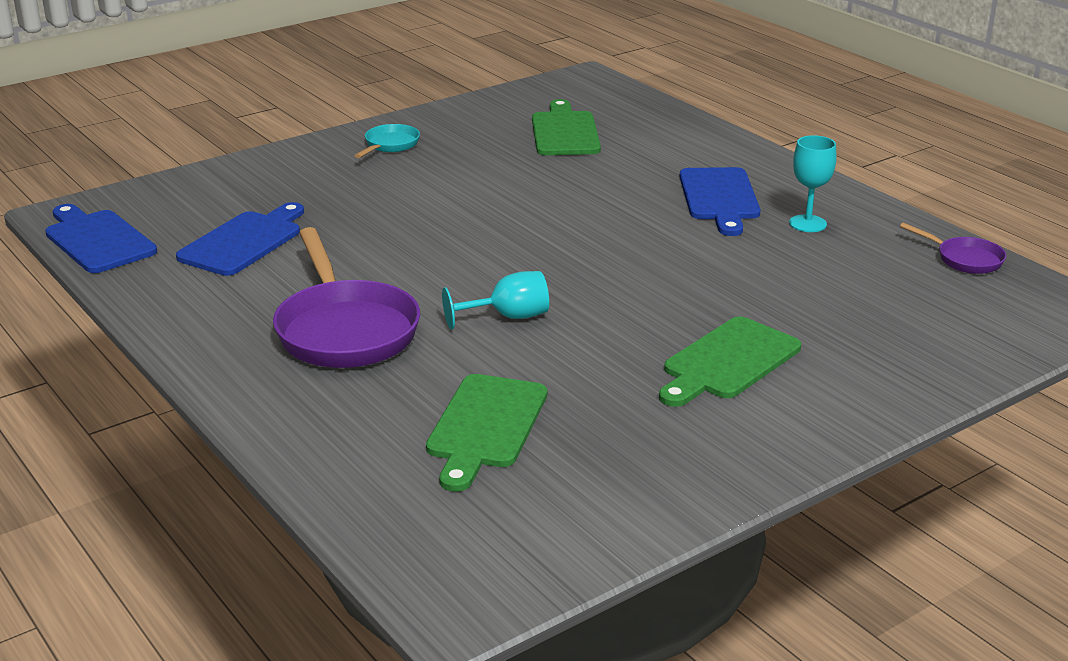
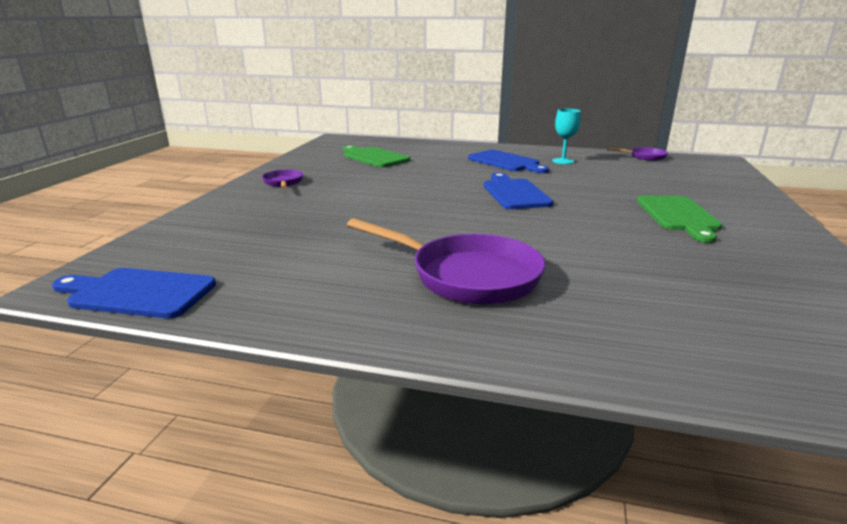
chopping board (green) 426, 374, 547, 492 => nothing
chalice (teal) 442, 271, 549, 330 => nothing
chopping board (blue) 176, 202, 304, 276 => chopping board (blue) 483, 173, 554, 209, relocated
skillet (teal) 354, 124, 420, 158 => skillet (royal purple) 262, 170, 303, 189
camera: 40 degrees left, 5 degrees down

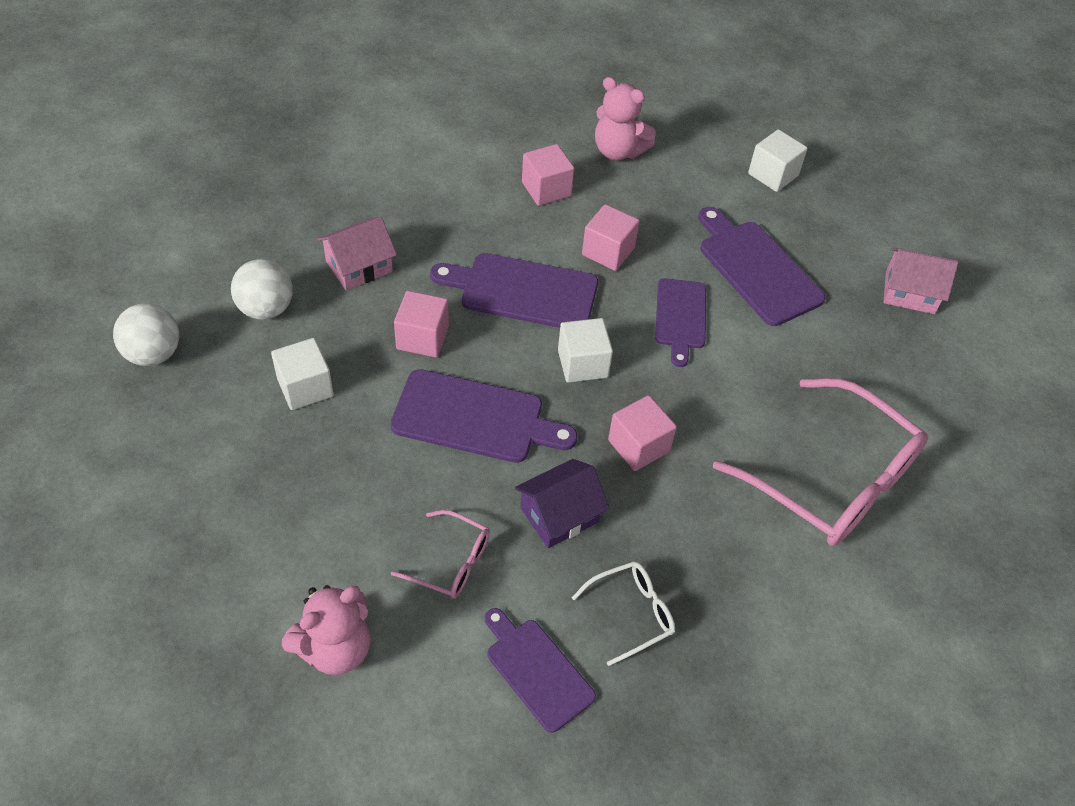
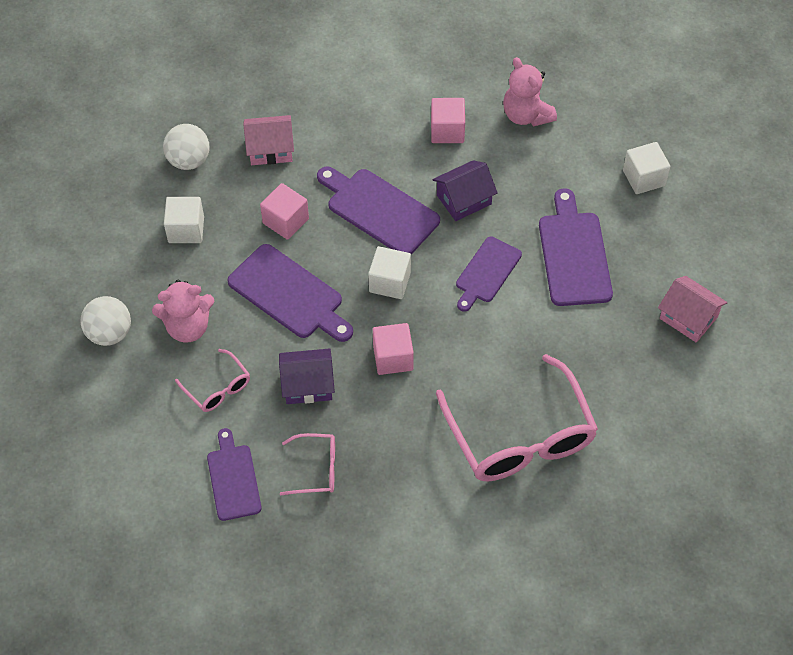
sphere (white) 113, 303, 179, 366 => sphere (white) 80, 296, 131, 346, relocated
teddy (rose-pink) 282, 585, 371, 675 => teddy (rose-pink) 152, 280, 215, 343, relocated
block (rose-pink) 582, 204, 640, 271 => house (royal purple) 432, 160, 498, 221
spectacles (white) 572, 561, 675, 666 => spectacles (rose-pink) 280, 433, 335, 495
camera: 30 degrees right, 5 degrees up

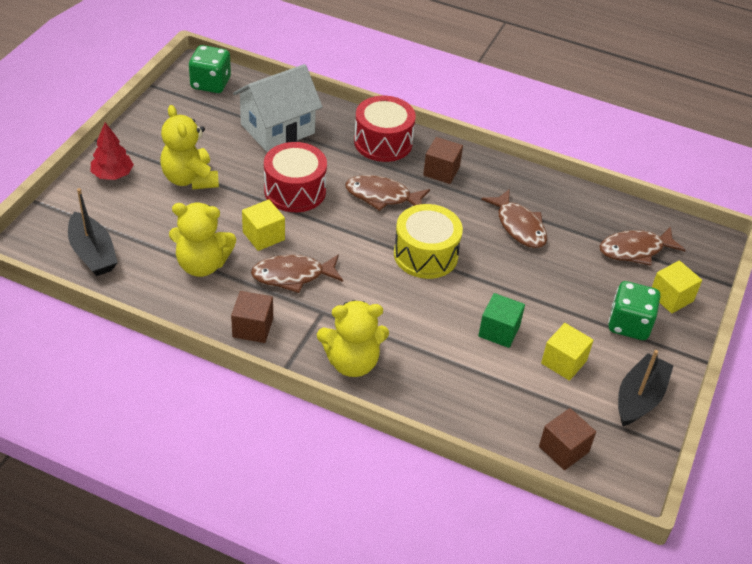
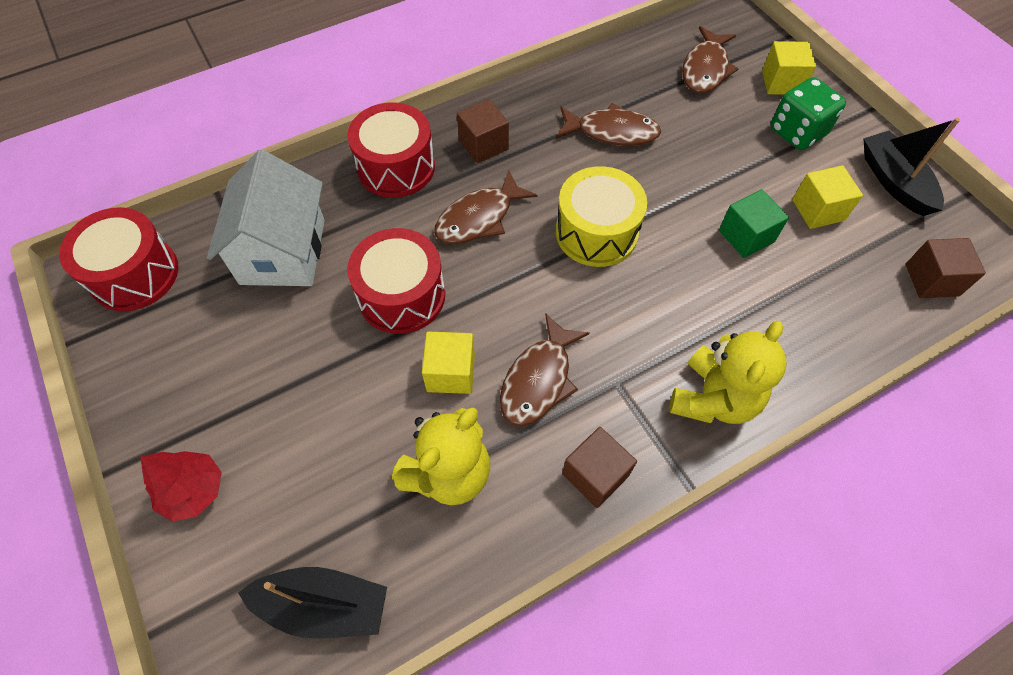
teddy (bright yellow) 160, 105, 219, 189 => nothing
dice (green) 189, 45, 231, 93 => drum (scarlet) 59, 207, 179, 311
camera: 50 degrees left, 15 degrees up

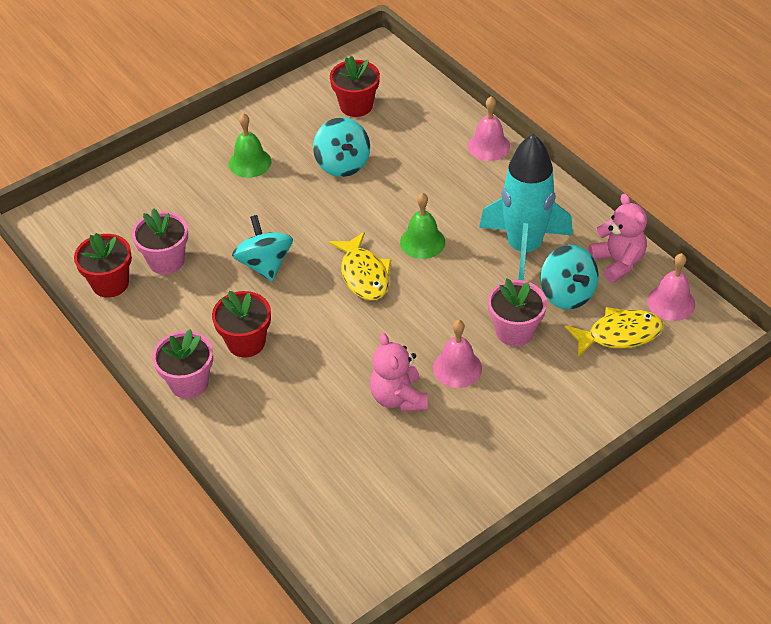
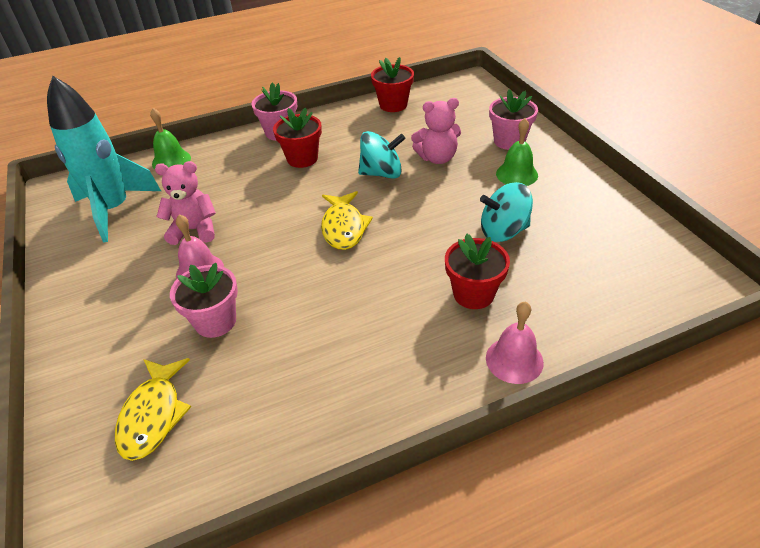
whirligig (teal) 540, 245, 598, 310 => nothing
bell (rose-pink) 647, 253, 695, 321 => nothing
flower pot (rose-pink) 132, 208, 188, 275 => flower pot (rose-pink) 489, 89, 538, 150, relocated
flower pot (scarlet) 330, 56, 380, 117 => flower pot (scarlet) 445, 233, 510, 309, relocated
bell (green) 400, 193, 445, 259 => bell (green) 150, 108, 191, 169, relocated
rocket (teal) 479, 134, 573, 281 => rocket (teal) 47, 76, 161, 242, relocated
teddy (rose-pink) 589, 193, 647, 283 => teddy (rose-pink) 411, 98, 461, 164, relocated
fish (bright yellow) 329, 232, 391, 301 => fish (bright yellow) 321, 191, 373, 250, 90 degrees counterclockwise
camera: 105 degrees right, 5 degrees down

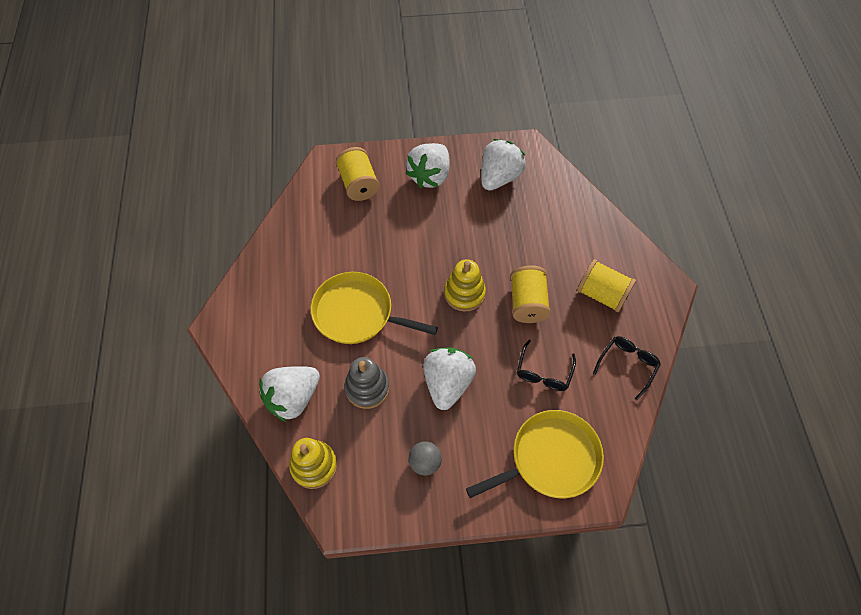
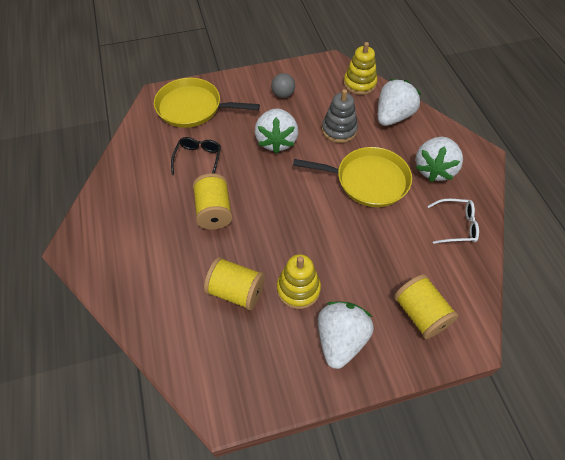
spectacles (jet-black) 593, 336, 661, 400 => nothing
nothing => spectacles (white) 427, 199, 479, 244
stacking toy (bright yellow) 444, 259, 486, 312 => stacking toy (bright yellow) 277, 254, 321, 309, relocated
strawberry (white) 481, 139, 526, 191 => strawberry (white) 415, 137, 463, 182, relocated
reel of thread (bright yellow) 577, 259, 636, 312 => reel of thread (bright yellow) 204, 257, 265, 310, relocated
skillet (bright yellow) 466, 410, 604, 498 => skillet (bright yellow) 154, 78, 260, 128, 45 degrees clockwise
camera: 170 degrees right, 5 degrees down

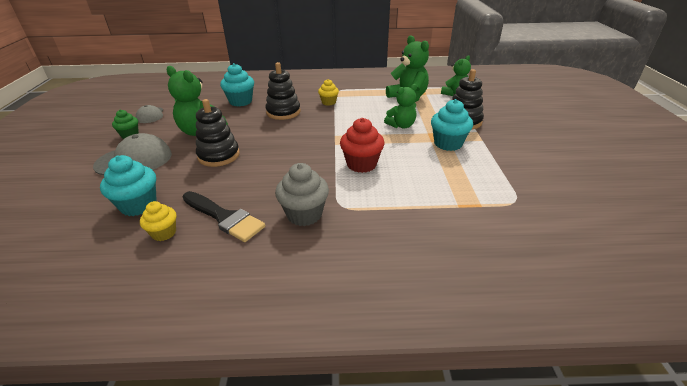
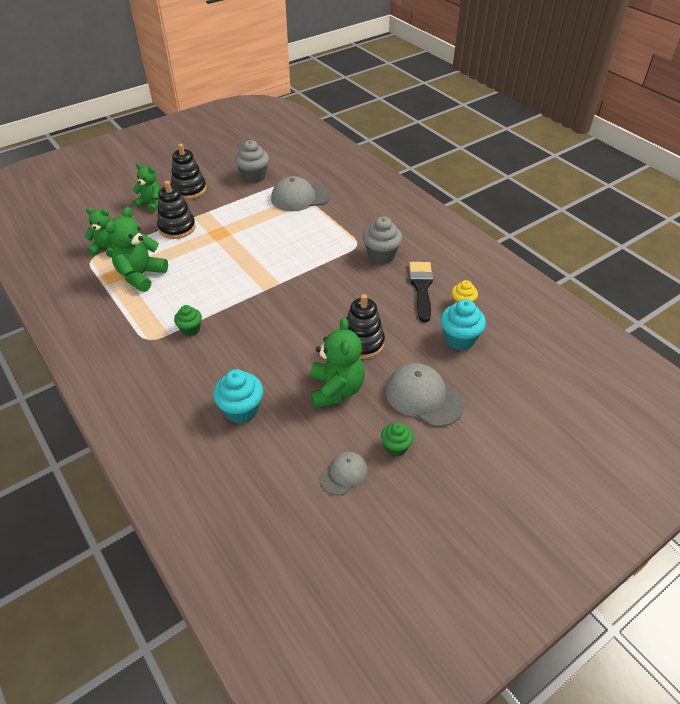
fairy cake (scarlet) 340, 118, 384, 173 => nothing
fairy cake (teal) 431, 99, 473, 151 => nothing
nothing => fairy cake (ash-grey) 235, 140, 269, 183
nothing => peaked cap (ash-grey) 271, 176, 331, 211
stacking toy (jet-black) 266, 62, 300, 120 => stacking toy (jet-black) 171, 144, 206, 199, relocated
teddy (green) 384, 84, 417, 129 => teddy (green) 132, 163, 161, 212, relocated
fairy cake (bright yellow) 318, 79, 339, 106 => fairy cake (green) 174, 305, 202, 336
camera: 125 degrees left, 10 degrees up

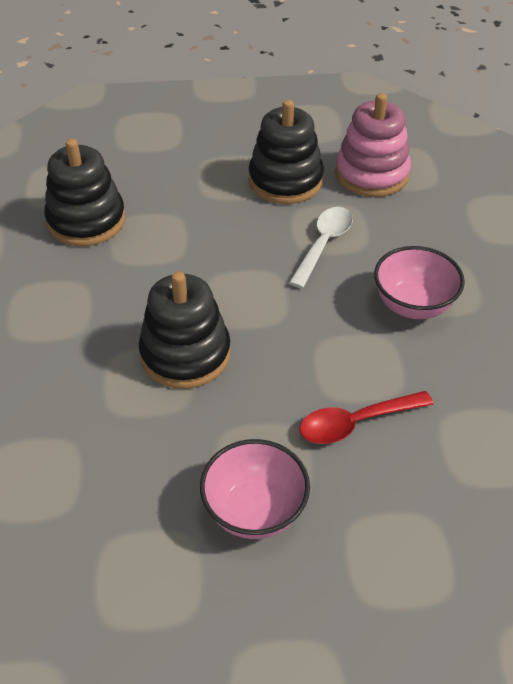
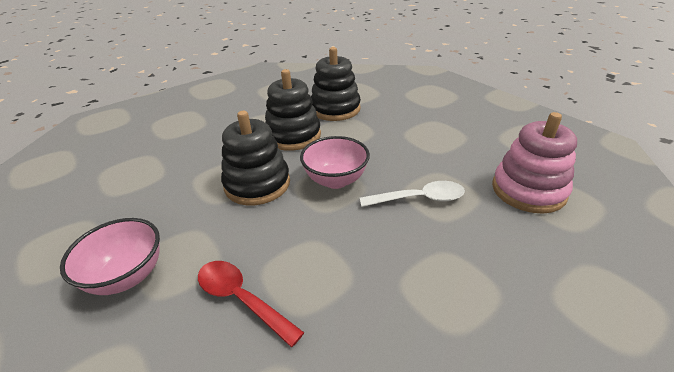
stacking toy (jet-black) 249, 100, 324, 204 => stacking toy (jet-black) 265, 69, 321, 151, relocated
serving bowl (rose-pink) 374, 246, 465, 319 => serving bowl (rose-pink) 300, 136, 370, 189, relocated
camera: 60 degrees right, 10 degrees down

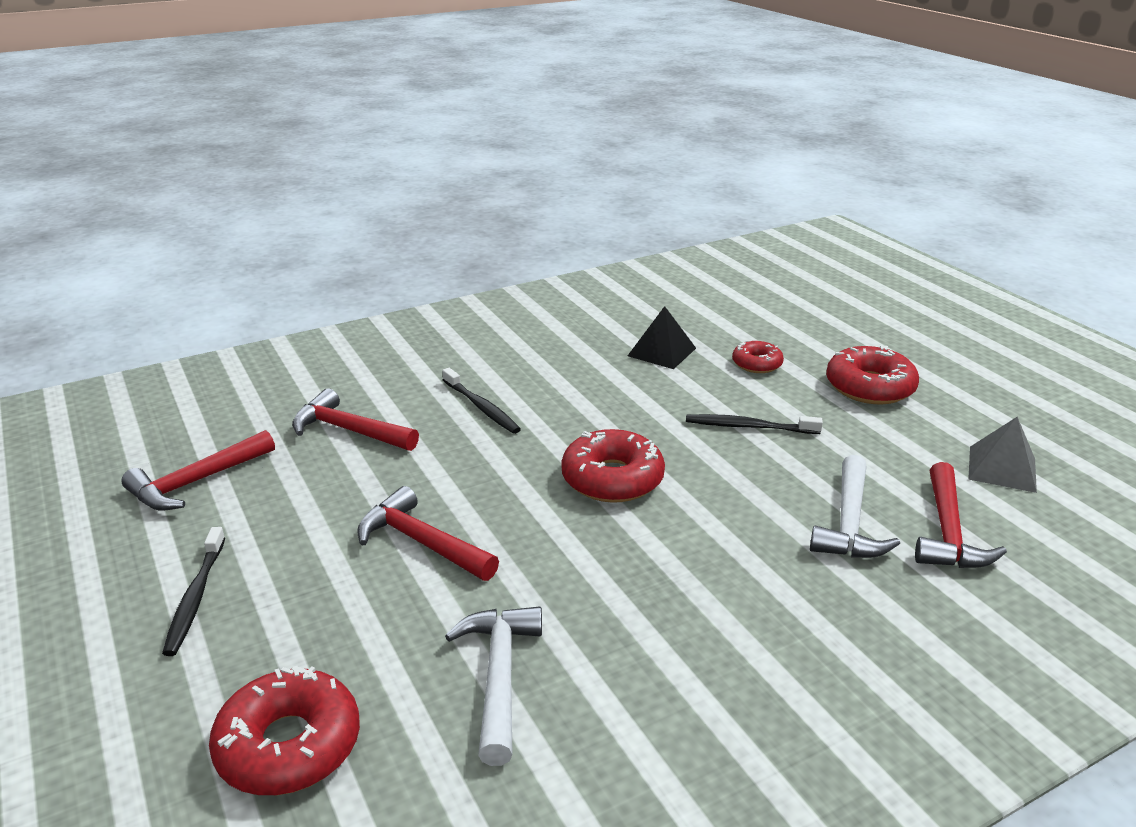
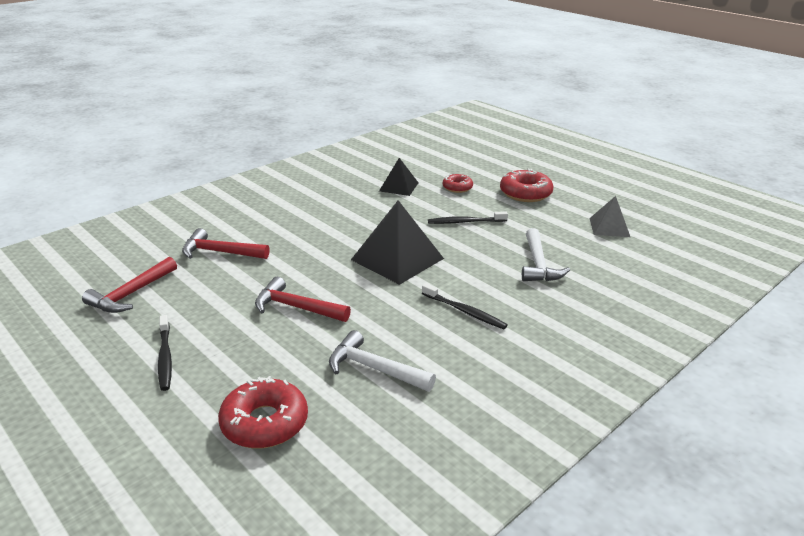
claw hammer (scarlet) 915, 462, 1007, 568 => nothing
tooth brush (jet-black) 442, 368, 521, 434 => tooth brush (jet-black) 422, 283, 508, 329, relocated
glazed donut (scarlet) 561, 429, 665, 503 => pyramid shape (jet-black) 351, 200, 444, 285
claw hammer (white) 445, 606, 542, 766 => claw hammer (white) 329, 330, 436, 392, 45 degrees counterclockwise
camera: 15 degrees left, 0 degrees up

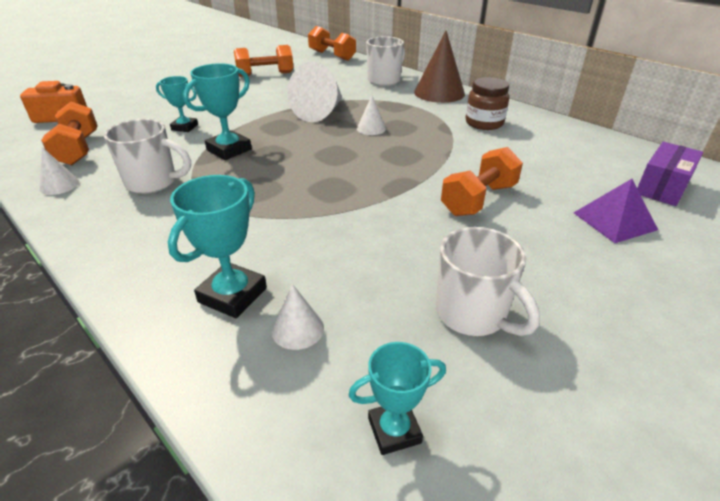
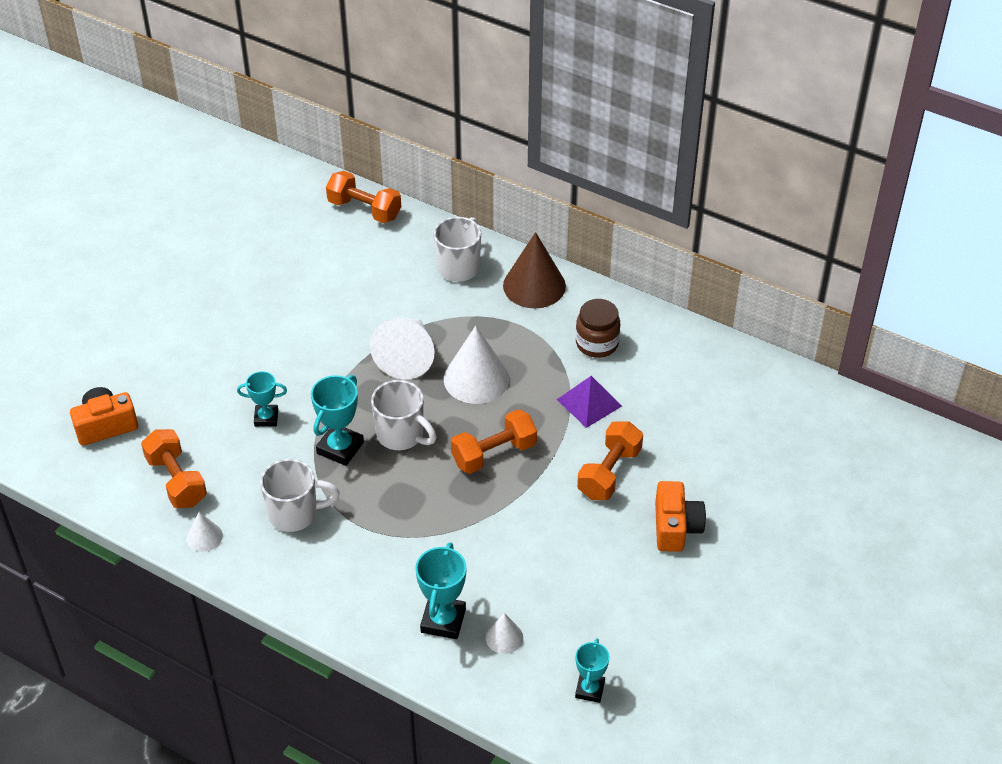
parcel (royal purple) 637, 142, 703, 206 => nothing
nothing => camera (orange) 655, 481, 706, 552
free weight (orange) 234, 45, 293, 77 => free weight (orange) 451, 409, 537, 474, relocated
coffee mug (white) 436, 227, 540, 336 => coffee mug (white) 371, 380, 437, 450, relocated
pyramid shape (royal purple) 574, 179, 658, 243 => pyramid shape (royal purple) 557, 376, 622, 428, relocated
trophy (teal) 349, 342, 446, 455 => trophy (teal) 575, 638, 610, 703, 45 degrees counterclockwise
cone shape (white) 357, 96, 386, 135 => cone shape (white) 444, 326, 509, 404, x1.99
camera: 15 degrees left, 10 degrees up

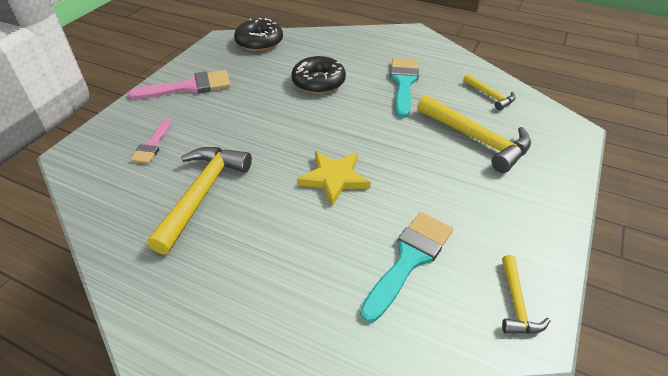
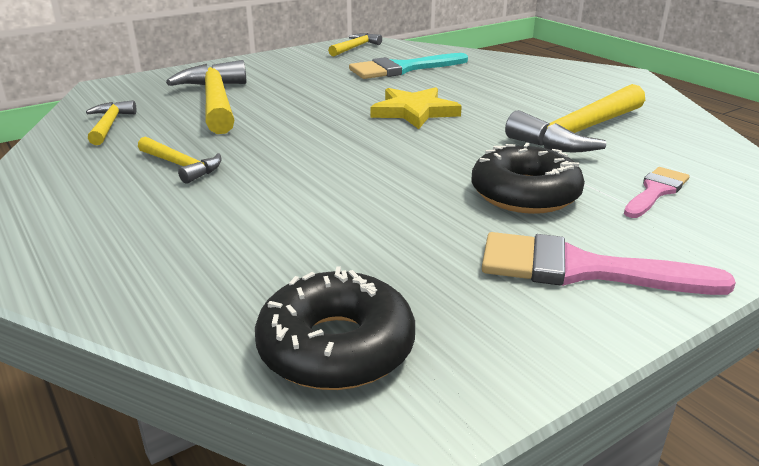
glazed donut (jet-black) 291, 56, 346, 94 => glazed donut (jet-black) 471, 143, 585, 214, relocated
brush (teal) 390, 58, 419, 118 => claw hammer (bright yellow) 138, 137, 222, 184
camera: 150 degrees left, 15 degrees down

